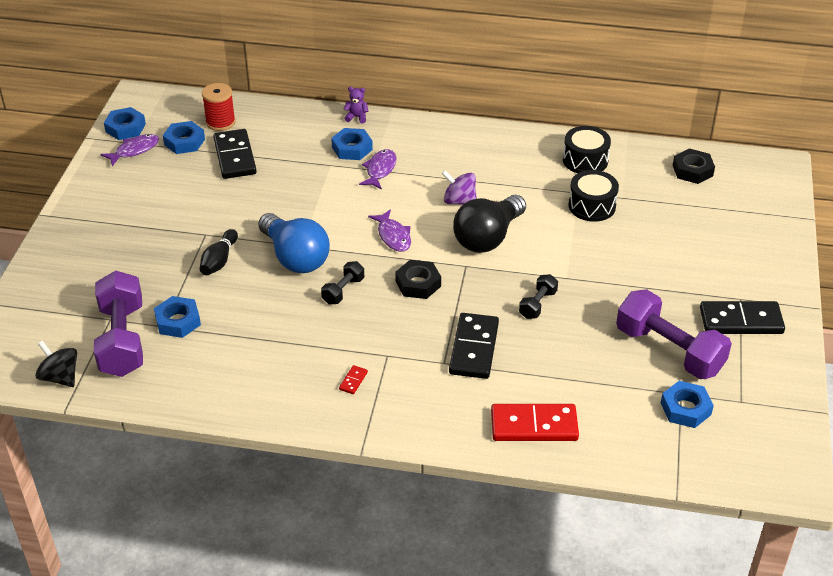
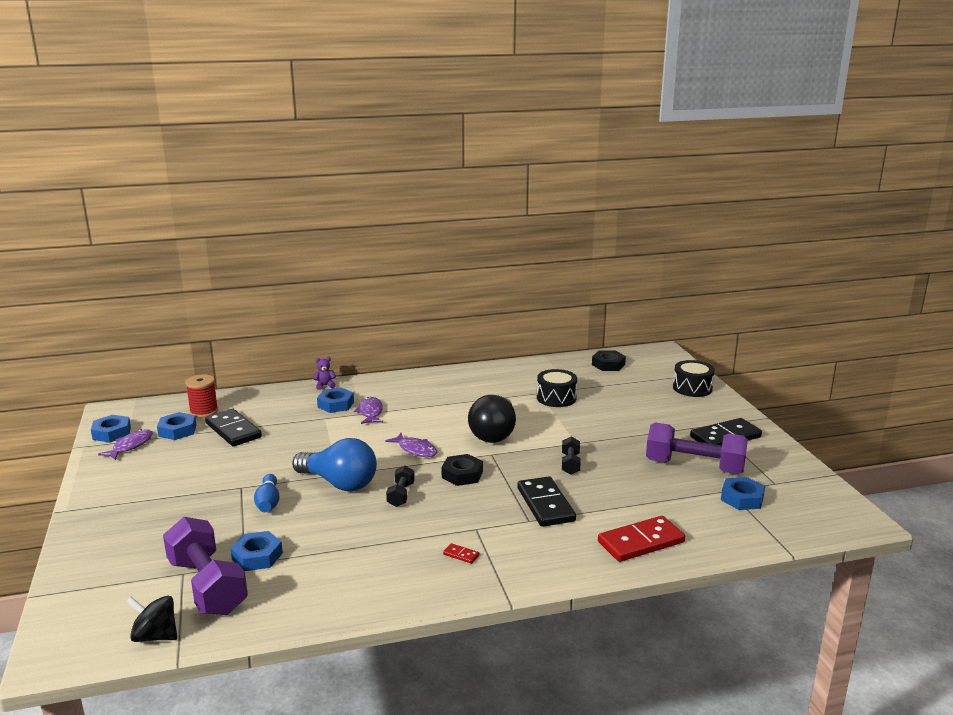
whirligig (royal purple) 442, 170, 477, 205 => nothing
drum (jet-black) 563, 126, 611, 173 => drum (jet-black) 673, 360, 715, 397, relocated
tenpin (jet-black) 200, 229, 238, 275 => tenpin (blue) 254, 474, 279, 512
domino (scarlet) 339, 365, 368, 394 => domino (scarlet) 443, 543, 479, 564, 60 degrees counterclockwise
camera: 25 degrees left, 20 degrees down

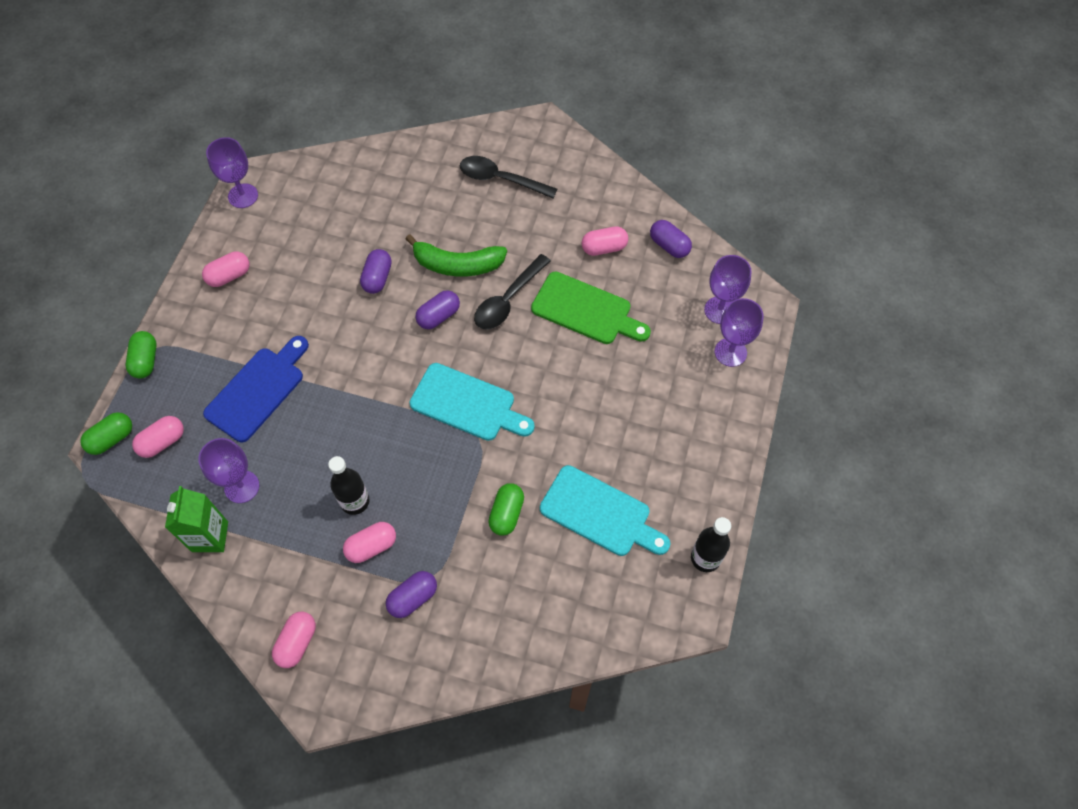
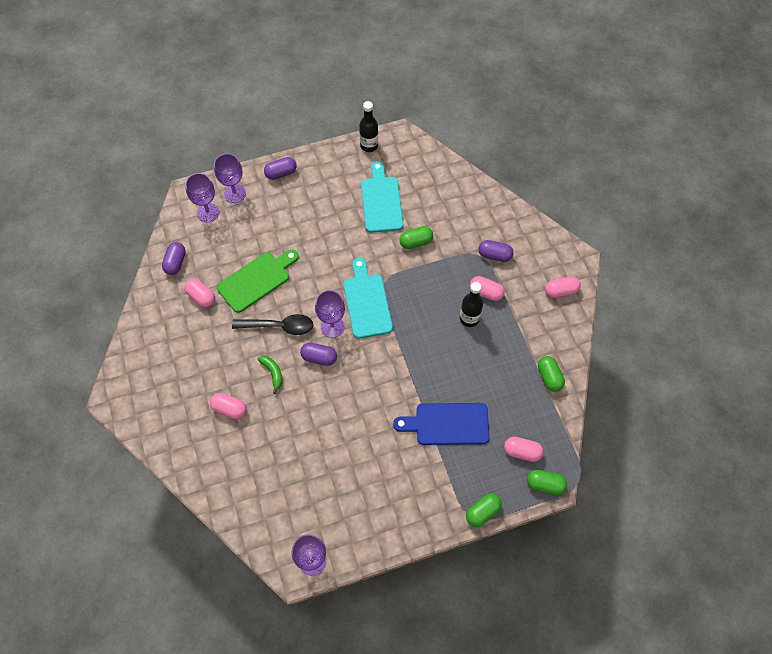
spoon (jet-black) 460, 156, 557, 198 => nothing
chalice (royal purple) 198, 438, 259, 503 => chalice (royal purple) 315, 290, 345, 338, relocated
pill shape (rose-pink) 202, 251, 250, 287 => pill shape (rose-pink) 210, 393, 247, 420, relocated
pill shape (royal purple) 360, 249, 392, 294 => pill shape (royal purple) 264, 157, 297, 180, relocated
juice carton (green) 165, 486, 228, 552 => pill shape (green) 538, 356, 565, 392
chopping board (green) 531, 271, 651, 344 => chopping board (green) 217, 250, 299, 313, 60 degrees clockwise
banana (green) 406, 234, 507, 277 => banana (green) 257, 355, 282, 394, x0.54
camera: 125 degrees left, 0 degrees up

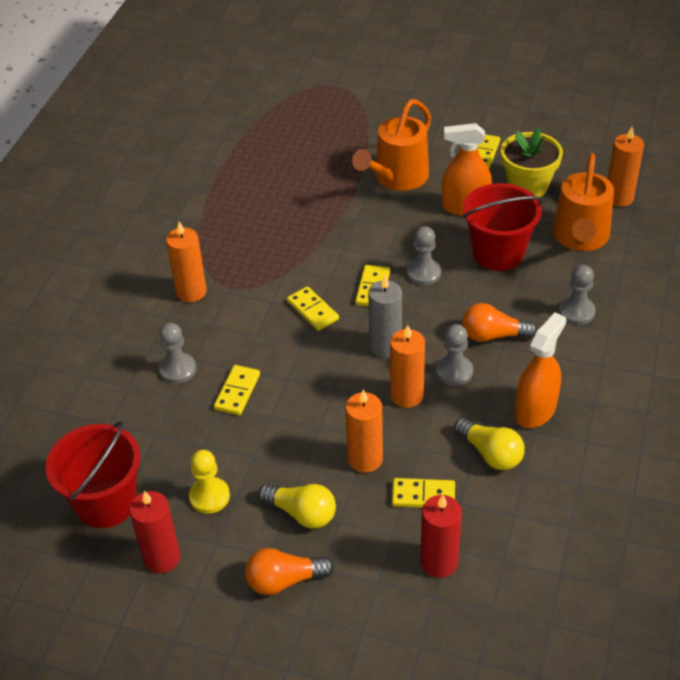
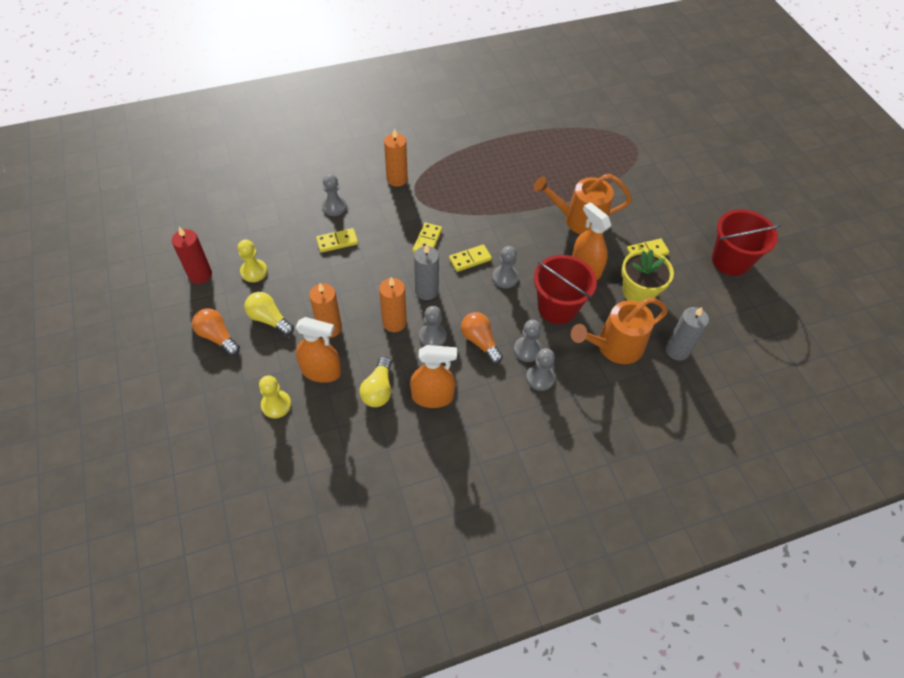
nothing => game pawn (ash-grey) 514, 320, 542, 362
bucket (scarlet) 46, 421, 141, 528 => bucket (scarlet) 712, 209, 781, 276, relocated
domino (bright yellow) 392, 478, 455, 508 => spray cleaner (orange) 295, 317, 341, 383
pillar candle (scarlet) 420, 495, 462, 578 => game pawn (bright yellow) 259, 375, 291, 418
pillar candle (orange) 608, 127, 644, 207 => pillar candle (ash-grey) 666, 307, 709, 360
bulb (bright yellow) 258, 484, 336, 529 => bulb (bright yellow) 244, 292, 294, 336, 135 degrees clockwise
camera: 50 degrees right, 10 degrees up

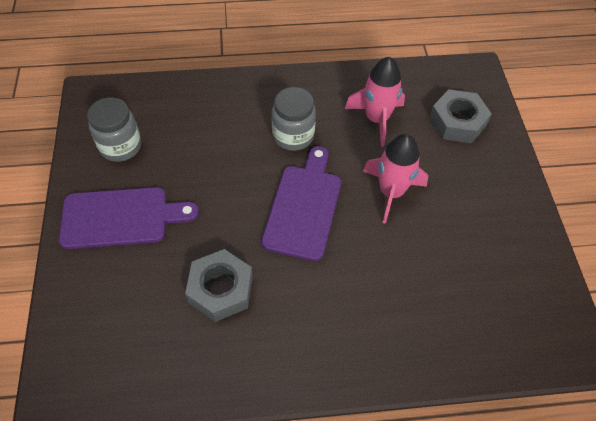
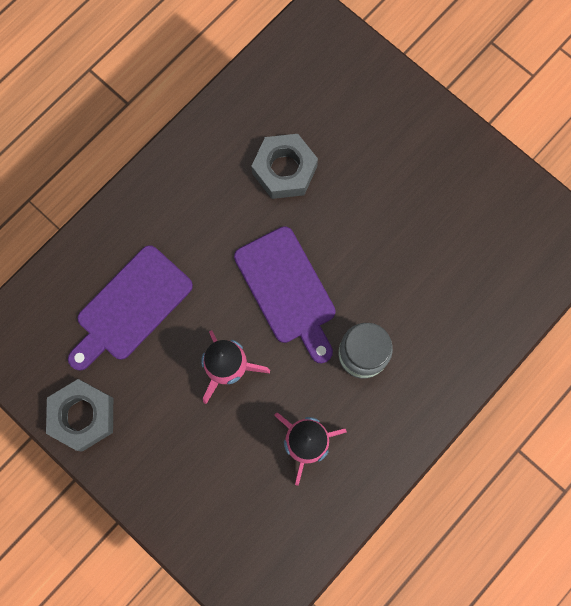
preserve jar (ash-grey) 87, 97, 141, 162 => nothing
chopping board (royal purple) 59, 187, 199, 249 => chopping board (royal purple) 68, 245, 193, 371, relocated
nut (ash-grey) 429, 89, 492, 143 => nut (ash-grey) 46, 379, 113, 452, relocated
camera: 140 degrees right, 20 degrees up

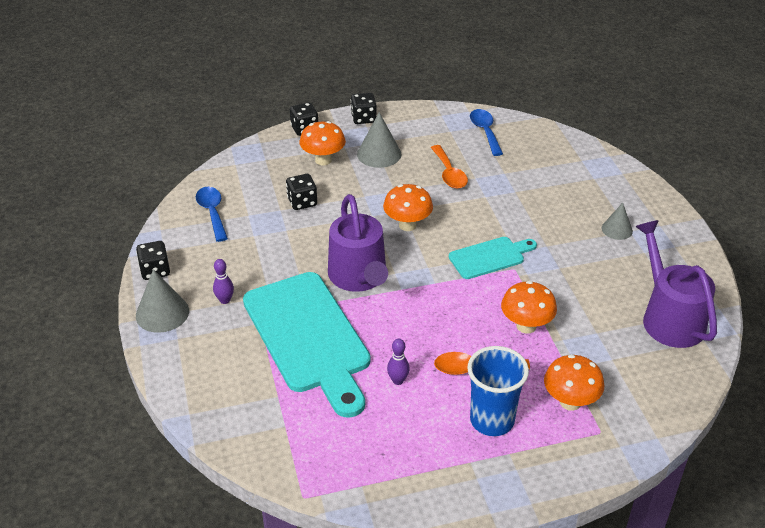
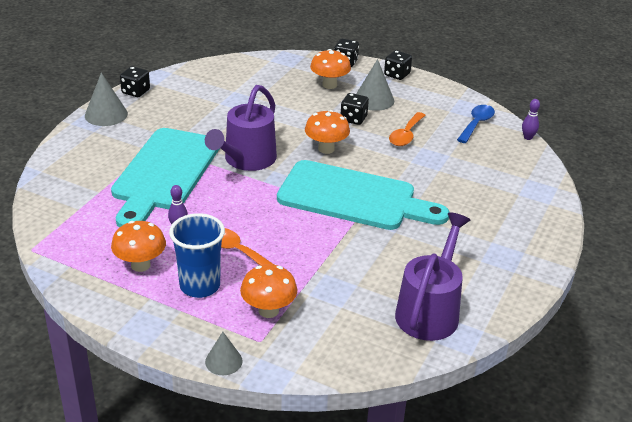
spoon (blue) 196, 187, 228, 242 => nothing
tenpin (royal purple) 213, 259, 234, 304 => tenpin (royal purple) 522, 99, 540, 140, relocated
dice (jet-black) 286, 174, 317, 210 => dice (jet-black) 341, 93, 369, 125, relocated
fungus (orange) 501, 281, 557, 334 => fungus (orange) 111, 221, 166, 272, relocated
cone shape (ash-grey) 602, 203, 633, 240 => cone shape (ash-grey) 205, 332, 243, 375, relocated
chopping board (teal) 449, 237, 537, 279 => chopping board (teal) 277, 160, 449, 230, x1.97
camera: 40 degrees right, 5 degrees down

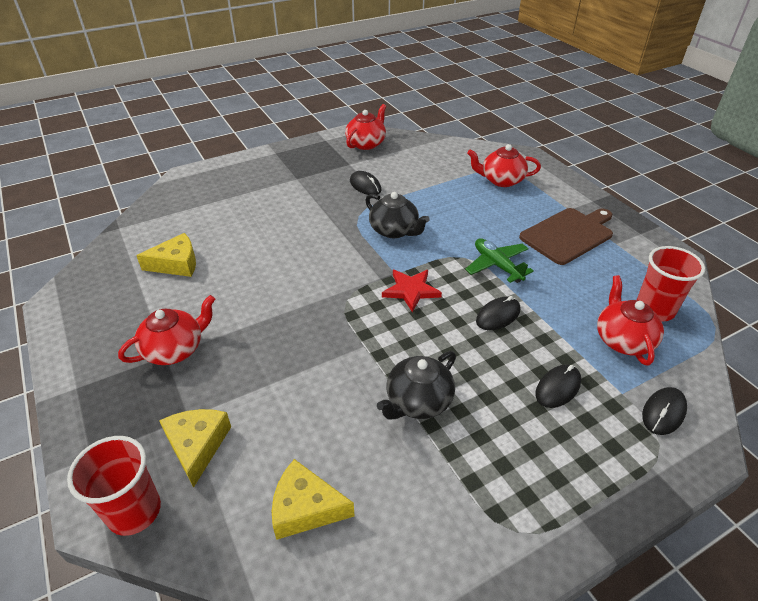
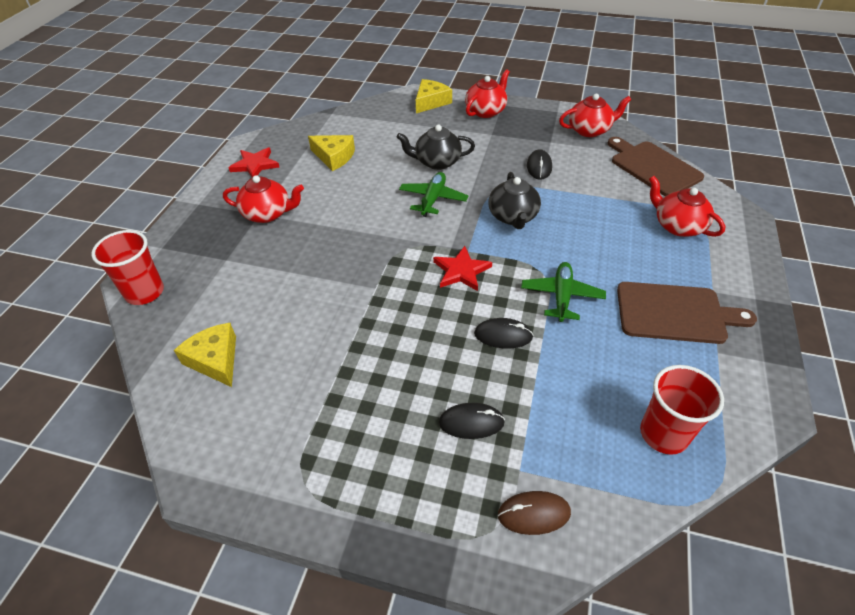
nothing => star (scarlet) 228, 147, 279, 178
nothing => toy plane (green) 399, 172, 468, 217
nothing => chopping board (dark brown) 607, 137, 704, 196
piece of cheese (bright yellow) 159, 409, 231, 488 => piece of cheese (bright yellow) 416, 79, 452, 113, relocated
tea pot (jet-black) 377, 351, 456, 419 => tea pot (jet-black) 396, 125, 475, 170, relocated
tea pot (scarlet) 597, 275, 664, 366 => tea pot (scarlet) 465, 69, 510, 118, relocated
mouse (jet-black) 642, 387, 687, 435 => mouse (dark brown) 498, 491, 571, 535
camera: 45 degrees right, 5 degrees up

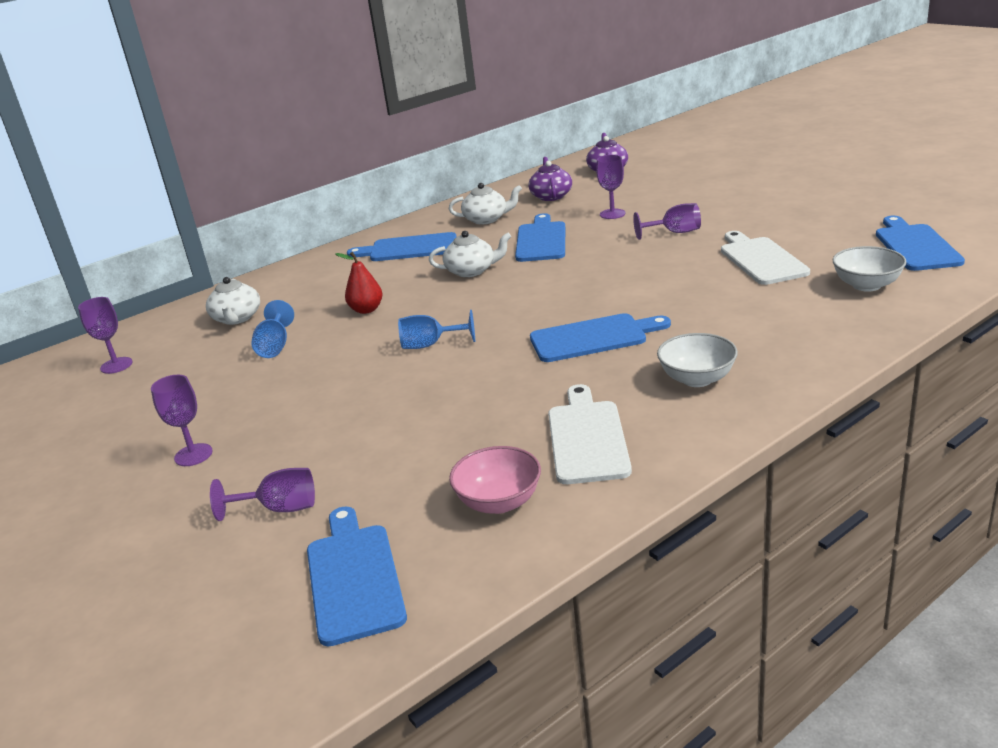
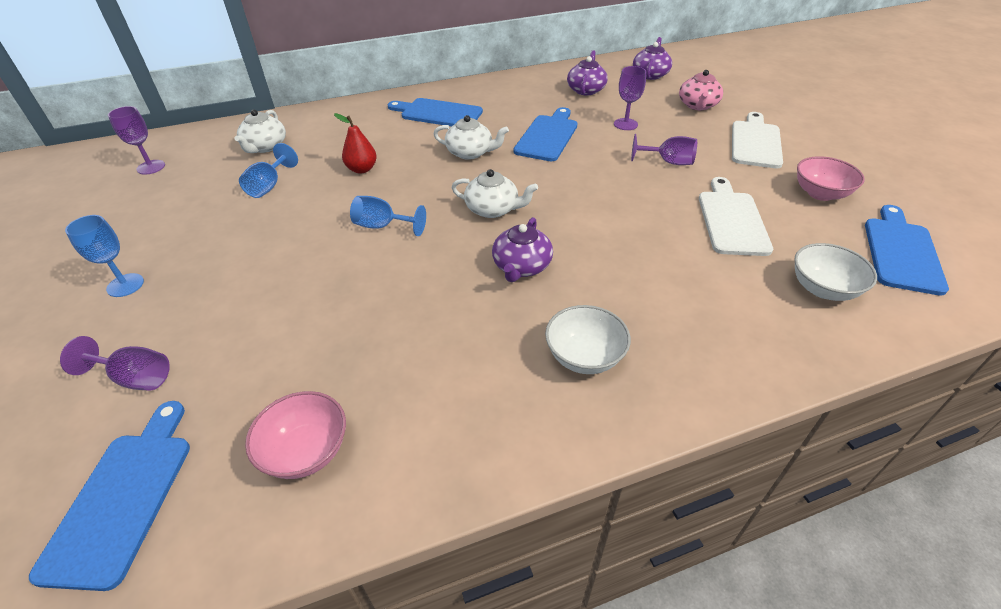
nothing => tea pot (rose-pink) 679, 70, 723, 110
nothing => serving bowl (rose-pink) 797, 156, 865, 201
tea pot (white) 449, 183, 522, 225 => tea pot (white) 452, 169, 538, 218, relocated
chopping board (white) 548, 384, 632, 484 => chopping board (white) 732, 112, 783, 168, relocated
chopping board (blue) 530, 313, 671, 362 => tea pot (royal purple) 492, 217, 553, 282
chalice (royal purple) 151, 375, 213, 466 => chalice (blue) 65, 215, 144, 297
camera: 15 degrees right, 15 degrees up

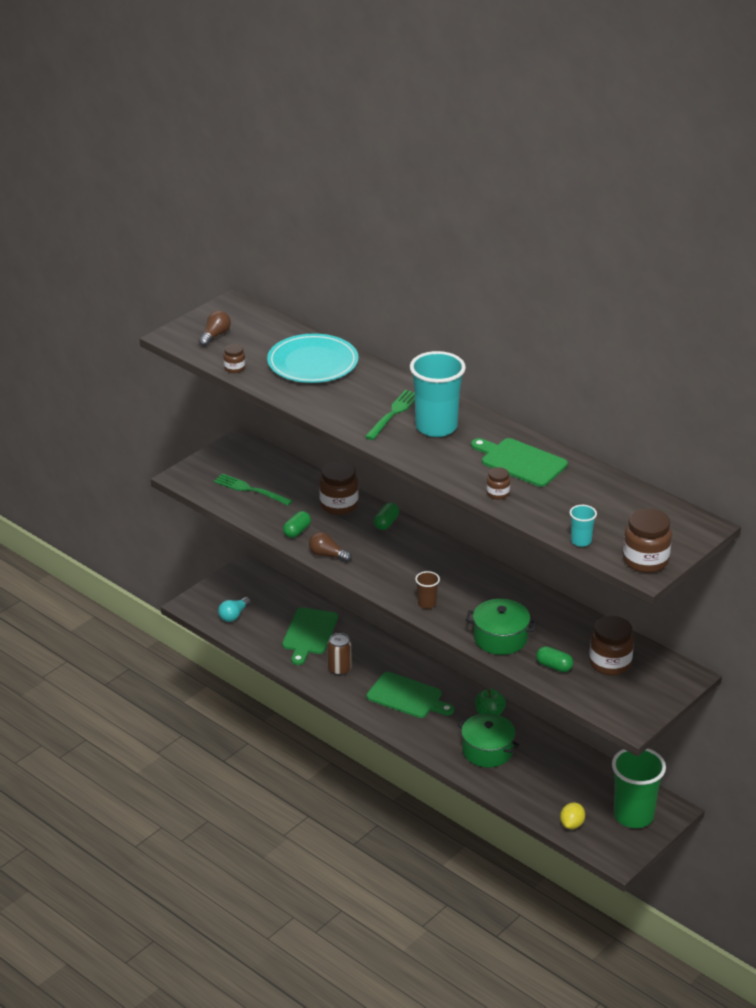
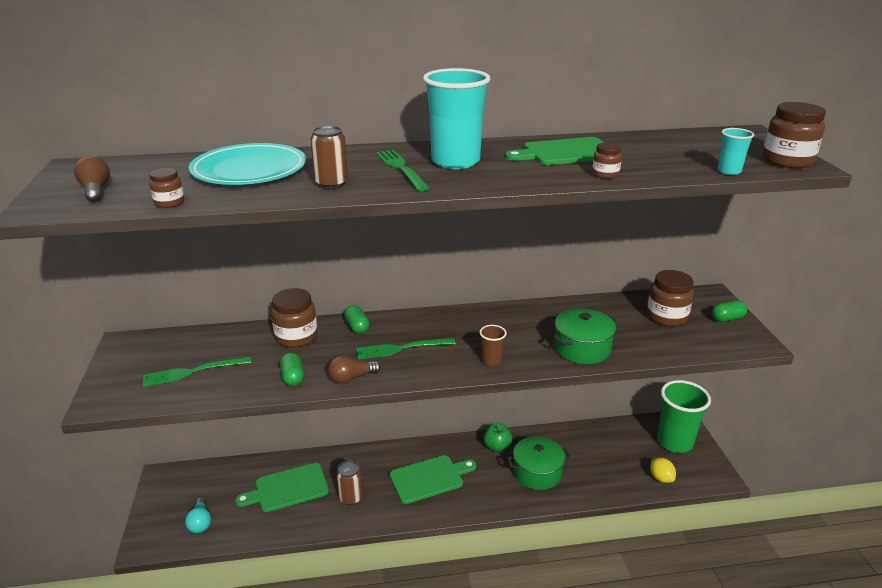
nothing => tin (dark brown) 311, 126, 348, 189
nothing => fork (green) 356, 338, 455, 359
pill shape (green) 536, 646, 573, 672 => pill shape (green) 712, 300, 747, 322, relocated
chopping board (green) 282, 607, 338, 665 => chopping board (green) 235, 463, 329, 512, 105 degrees clockwise
camera: 50 degrees left, 5 degrees down

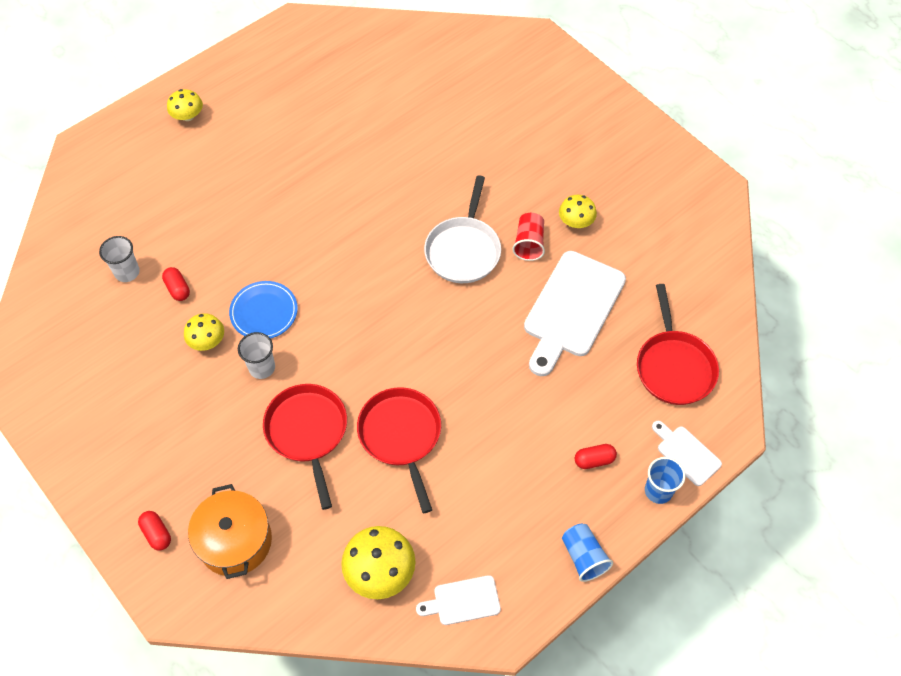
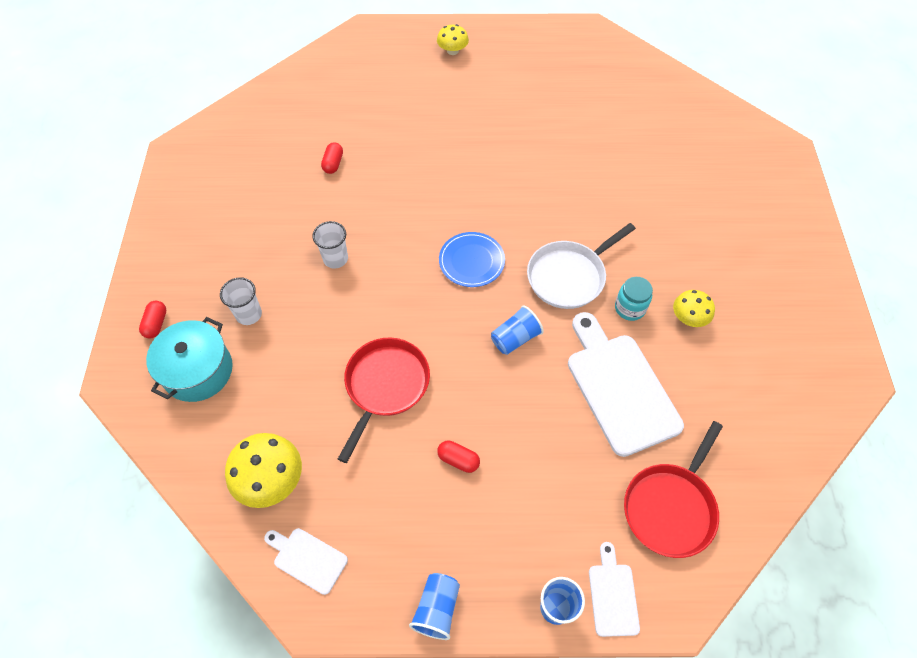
fungus (bright yellow) 184, 313, 224, 351 => nothing
skillet (scarlet) 263, 384, 347, 510 => nothing
nothing => cup (blue) 491, 306, 544, 355
cup (white) 99, 236, 140, 282 => cup (white) 220, 277, 262, 325, relocated
plate (blue) 229, 281, 298, 339 => plate (blue) 439, 232, 505, 287, relocated
pill shape (scarlet) 575, 444, 617, 469 => pill shape (scarlet) 437, 441, 480, 473, relocated
cup (scarlet) 512, 213, 545, 261 => preserve jar (teal) 615, 277, 653, 321
stockpot (orange) 188, 484, 272, 579 => stockpot (teal) 146, 317, 233, 402
chopping board (white) 524, 251, 626, 376 => chopping board (white) 568, 312, 684, 457, 90 degrees clockwise
camera: 40 degrees right, 0 degrees up

